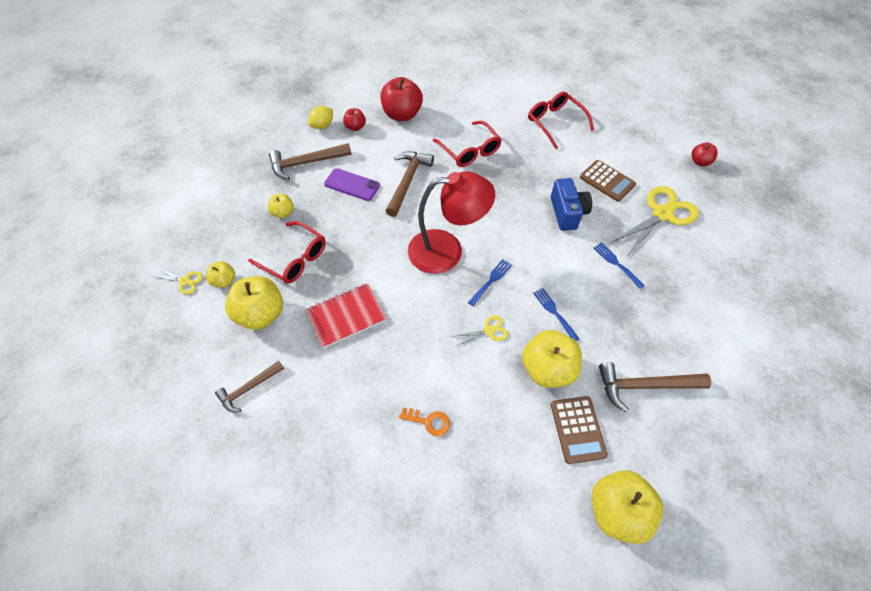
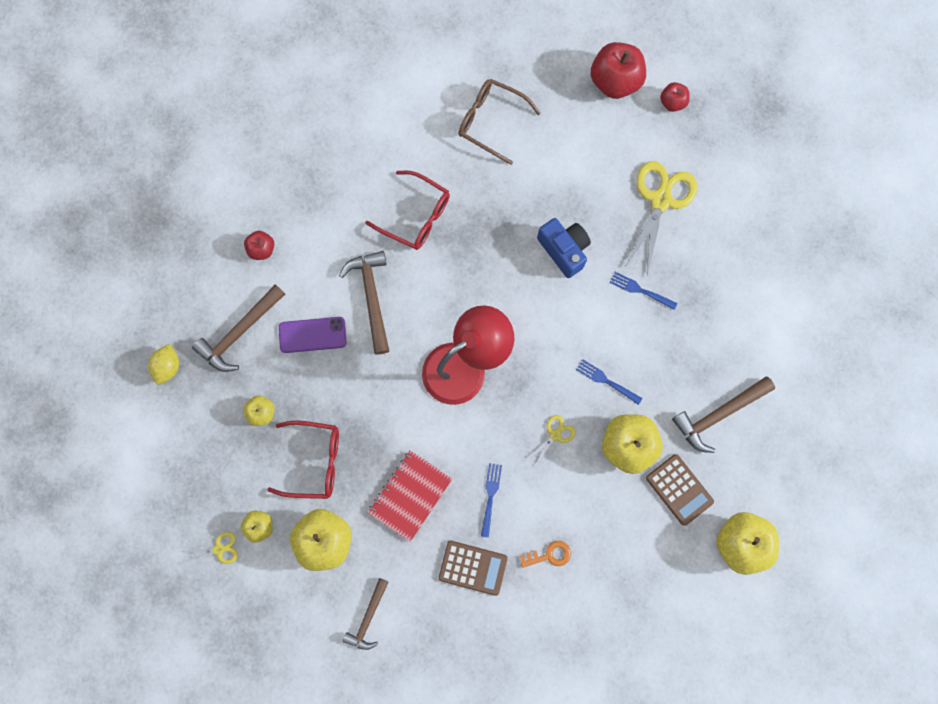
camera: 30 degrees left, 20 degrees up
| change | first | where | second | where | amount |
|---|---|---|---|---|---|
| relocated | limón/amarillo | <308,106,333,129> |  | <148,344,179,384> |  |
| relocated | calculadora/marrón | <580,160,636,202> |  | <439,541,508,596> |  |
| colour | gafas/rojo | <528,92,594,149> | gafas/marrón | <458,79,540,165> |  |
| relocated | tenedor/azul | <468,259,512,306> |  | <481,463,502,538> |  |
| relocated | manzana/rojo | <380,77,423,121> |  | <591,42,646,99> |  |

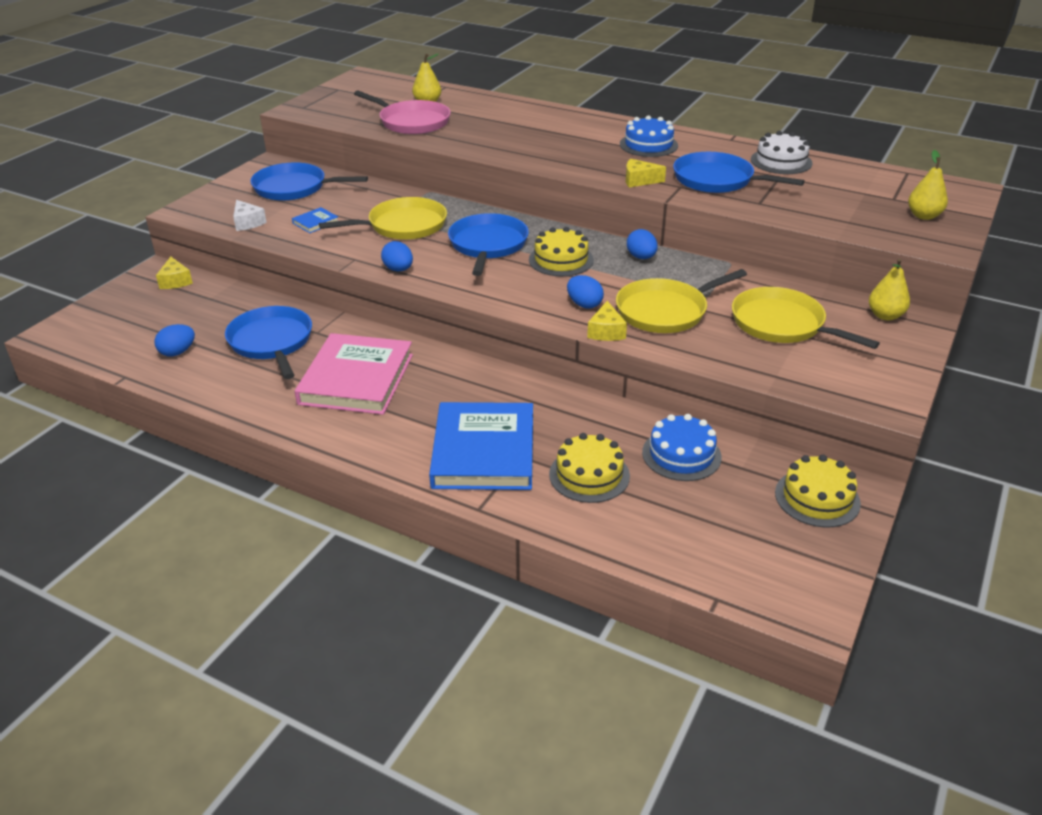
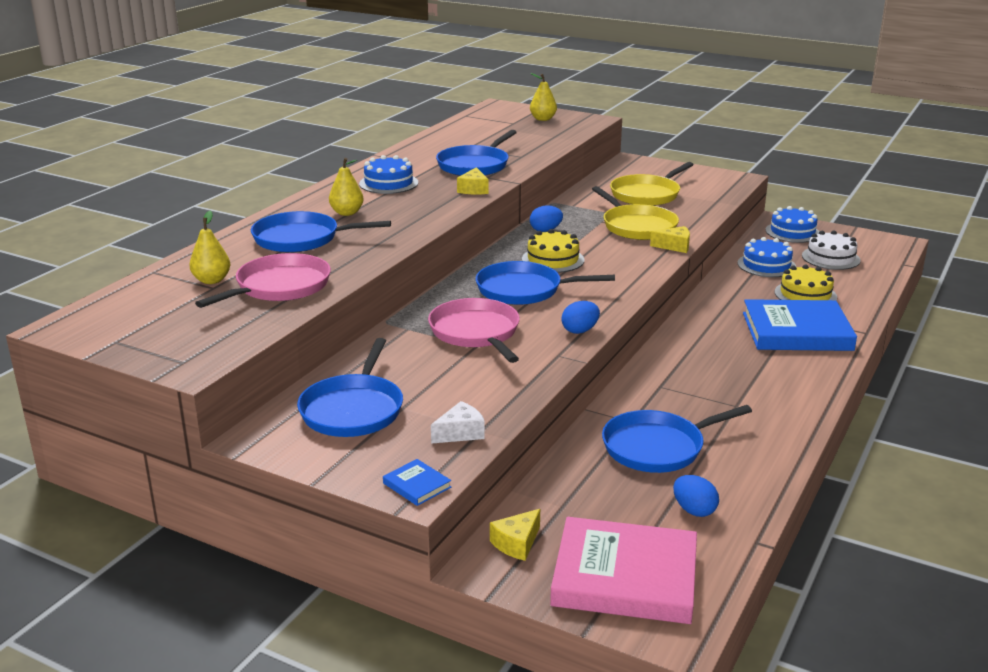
camera: 90 degrees left, 10 degrees down
| change | first | where | second | where | amount |
|---|---|---|---|---|---|
| appeared |  |  | sartén/azul | <251,211,391,253> |  |
| relocated | pera/amarillo | <869,259,910,320> |  | <329,158,364,216> |  |
| relocated | libro/azul | <292,207,338,233> |  | <383,459,451,506> |  |
| colour | sartén/amarillo | <319,197,447,240> | sartén/rosa | <428,298,520,363> |  |
| spun | queso/amarillo | <156,257,193,289> |  | <490,509,540,561> | 150 degrees clockwise |
| relocated | libro/rosa | <295,333,413,415> |  | <550,517,697,624> |  |
| colour | tarta/amarillo | <775,454,861,528> | tarta/azul | <765,206,820,243> |  |
| relocated | tarta/blanco | <751,131,813,174> |  | <802,230,861,270> |  |
| missing | huevo/azul | <567,275,604,308> |  |  |  |

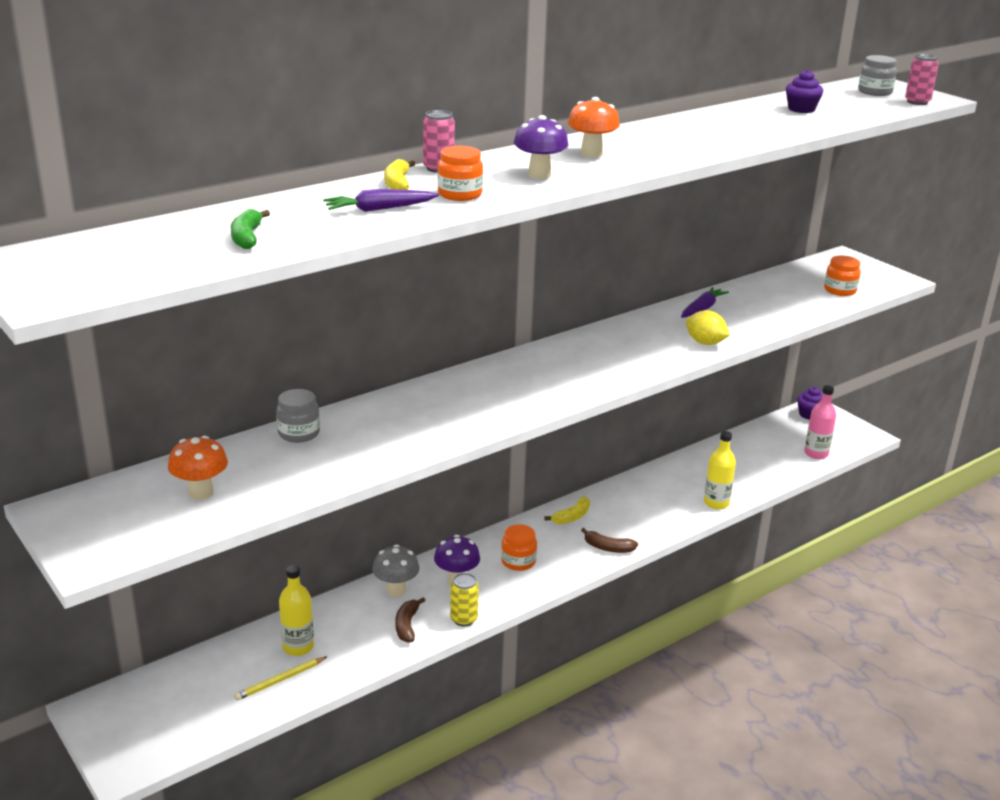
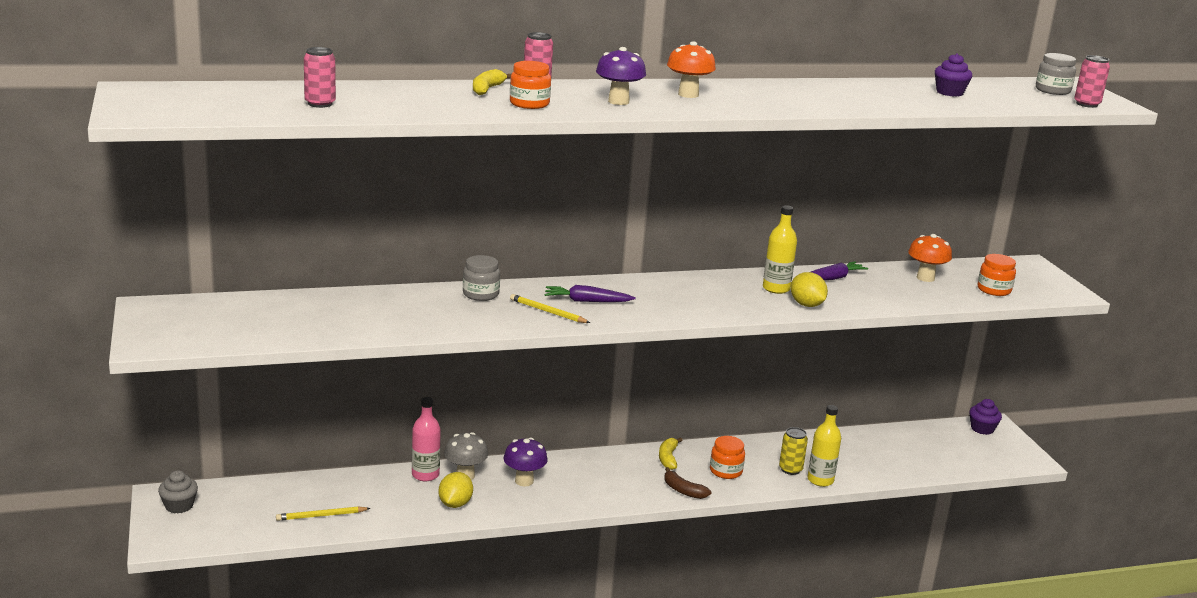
camera: 20 degrees right, 5 degrees down
| change | first | where | second | where | amount |
|---|---|---|---|---|---|
| appeared |  |  | magdalena/gris | <158,471,198,513> |  |
| exchanged | plátano/verde | <231,209,270,249> | lata/rosa | <304,47,336,108> |  |
| relocated | botella/rosa | <804,385,836,459> |  | <412,397,441,481> |  |
| exchanged | plátano/marrón | <395,597,425,643> | limón/amarillo | <439,472,473,508> |  |
| relocated | tarro/gris | <276,389,320,443> |  | <463,255,500,301> |  |
| appeared |  |  | lápiz/amarillo | <510,294,590,323> |  |
| relocated | zanahoria/morado | <323,189,439,212> |  | <545,285,636,302> |  |
| spun | plátano/amarillo | <544,496,590,524> |  | <659,437,683,470> | 120 degrees clockwise |
| relocated | tarro/naranja | <501,524,537,571> |  | <710,436,745,479> |  |
| relocated | botella/amarillo | <279,565,314,656> |  | <763,205,797,294> |  |
| relocated | lata/amarillo | <450,573,479,626> |  | <779,427,808,475> |  |
| relocated | seta/naranja | <168,436,228,500> |  | <908,234,952,282> |  |

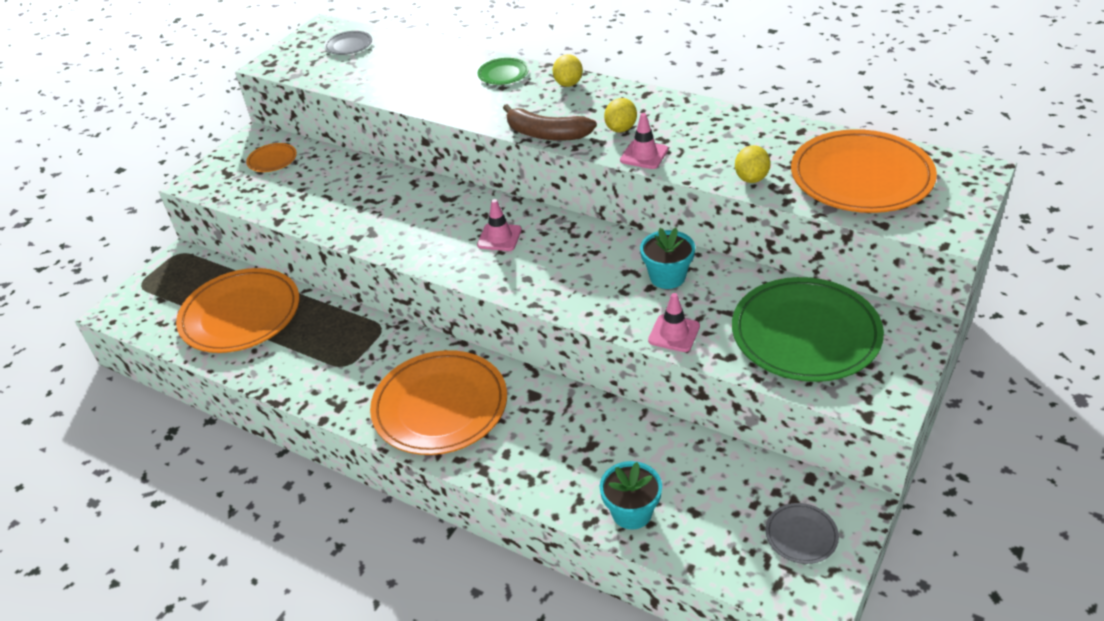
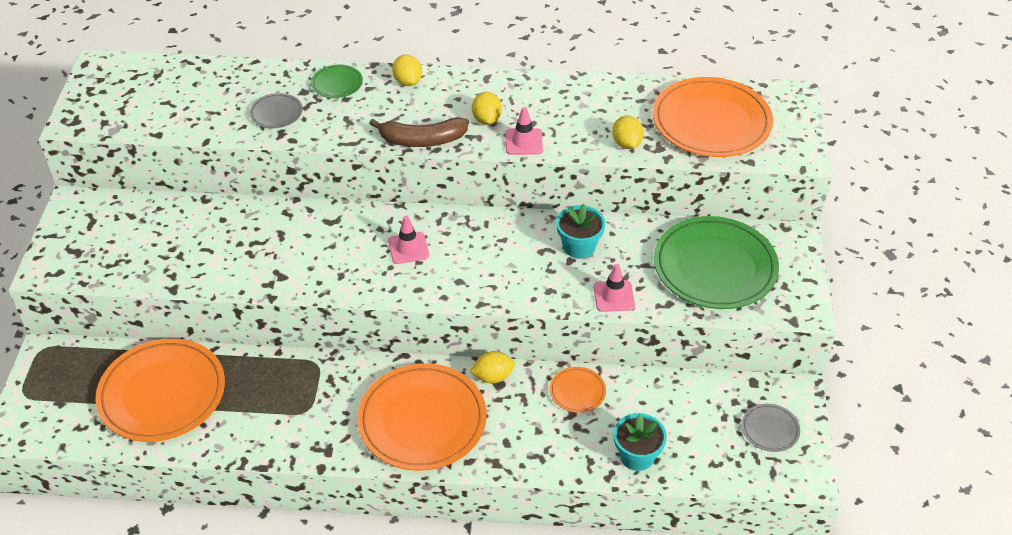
camera: 30 degrees left, 5 degrees up
| change | first | where | second | where | amount |
|---|---|---|---|---|---|
| relocated | plato/gris | <324,31,372,55> |  | <249,93,303,128> |  |
| appeared |  |  | limón/amarillo | <469,351,515,383> |  |
| relocated | plato/naranja | <246,143,297,172> |  | <550,367,606,413> |  |

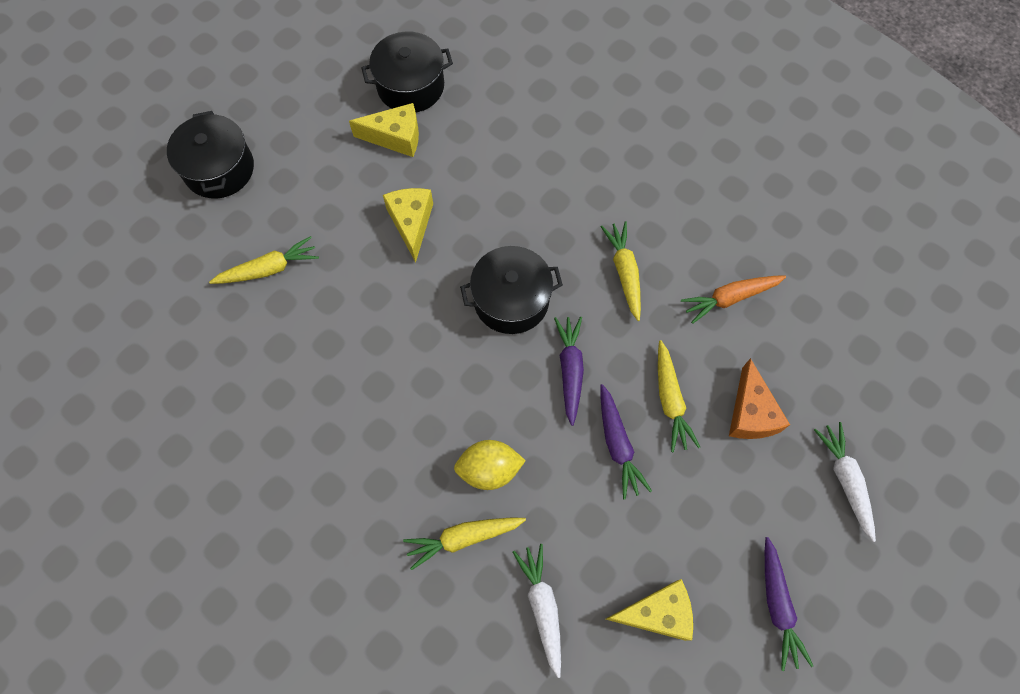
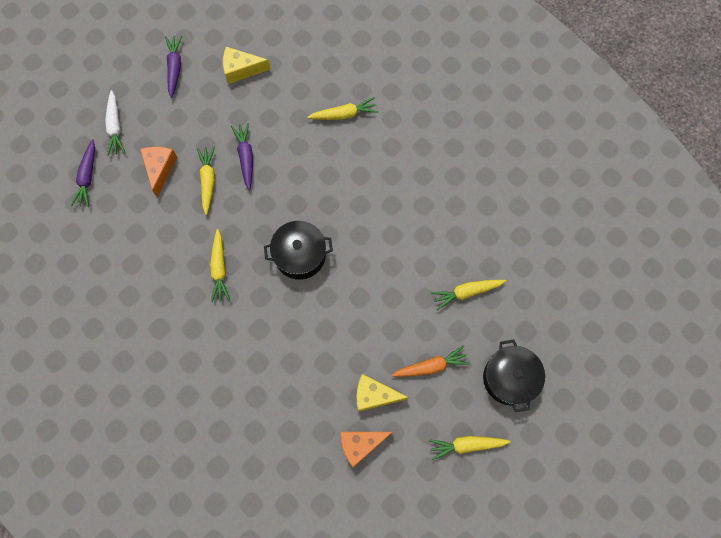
camera: 175 degrees left, 5 degrees up
| change | first | where | second | where | amount |
|---|---|---|---|---|---|
| relocated | zanahoria/morado | <554,317,584,426> |  | <71,139,95,207> |  |
| exchanged | olla/negro | <361,31,453,112> | queso/naranja | <340,432,392,467> |  |
| relocated | zanahoria/naranja | <681,276,786,324> |  | <392,346,470,377> |  |
| appeared |  |  | zanahoria/amarillo | <429,436,510,460> |  |
| missing | queso/amarillo | <383,188,433,263> |  |  |  |
| missing | limón/amarillo | <454,440,526,490> |  |  |  |
| missing | zanahoria/blanco | <513,544,561,678> |  |  |  |

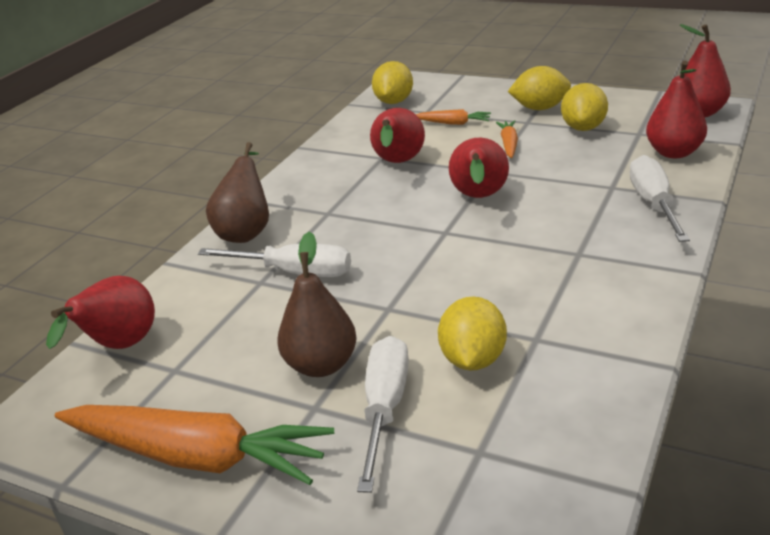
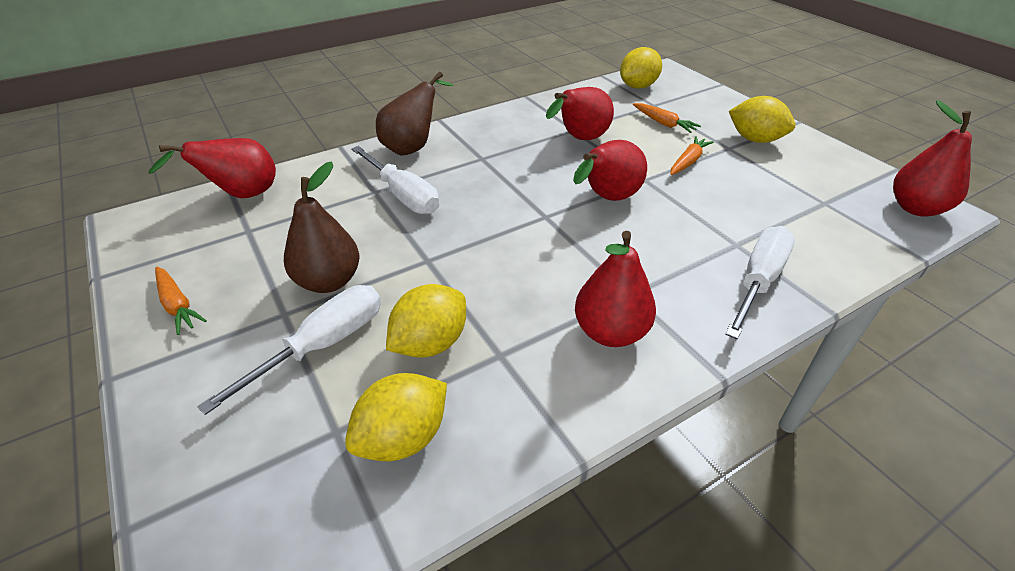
camera: 30 degrees right, 10 degrees up
| change | first | where | second | where | amount |
|---|---|---|---|---|---|
| size | zanahoria/naranja | <55,405,334,485> |  | <155,267,207,335> | x0.45 |
| relocated | limón/amarillo | <561,83,608,131> |  | <345,373,447,461> |  |
| relocated | pera/rojo | <646,60,707,158> |  | <575,231,656,347> |  |

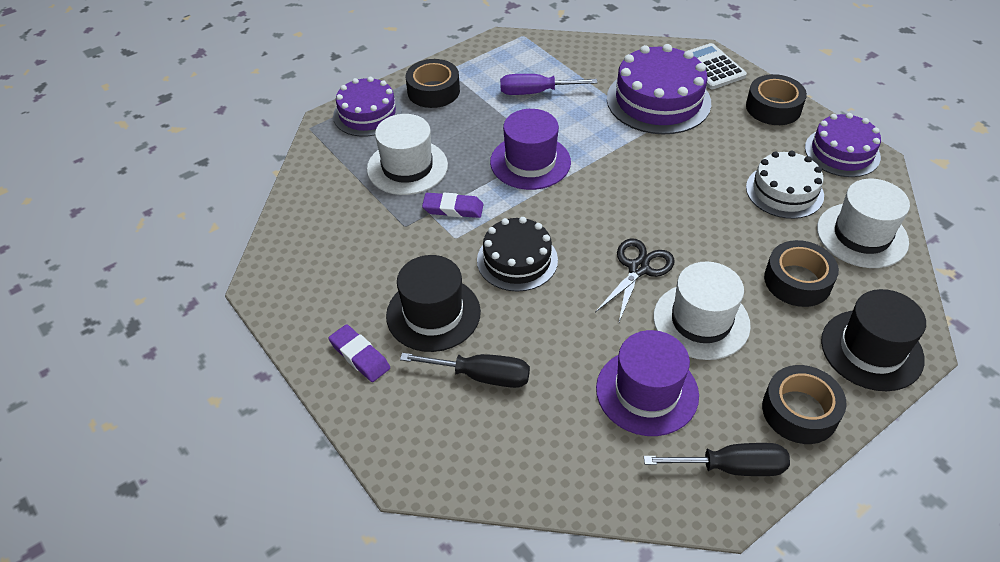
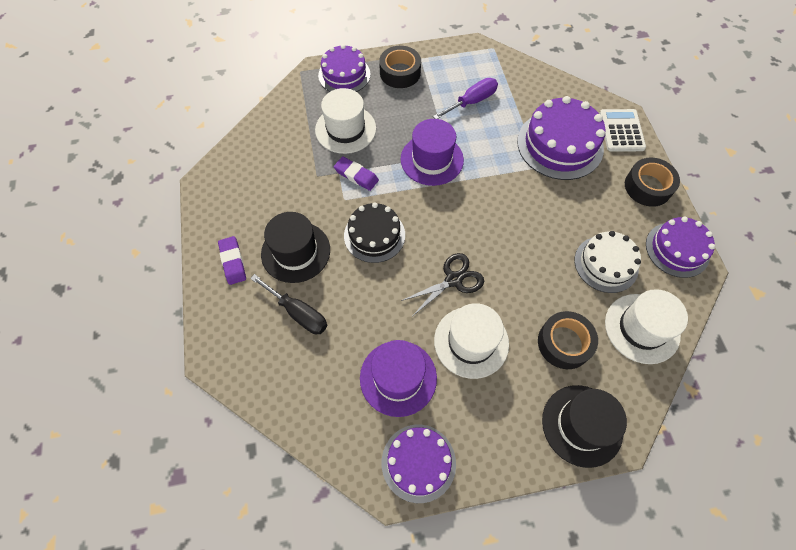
camera: 25 degrees right, 15 degrees up
| change | first | where | second | where | amount |
|---|---|---|---|---|---|
| exchanged | destornillador/negro | <644,443,790,476> | tarta/morado | <382,425,456,503> |  |
| spun | destornillador/morado | <500,74,598,95> |  | <433,78,498,119> | 120 degrees clockwise |
| missing | cinta adhesiva/negro | <762,365,847,444> |  |  |  |

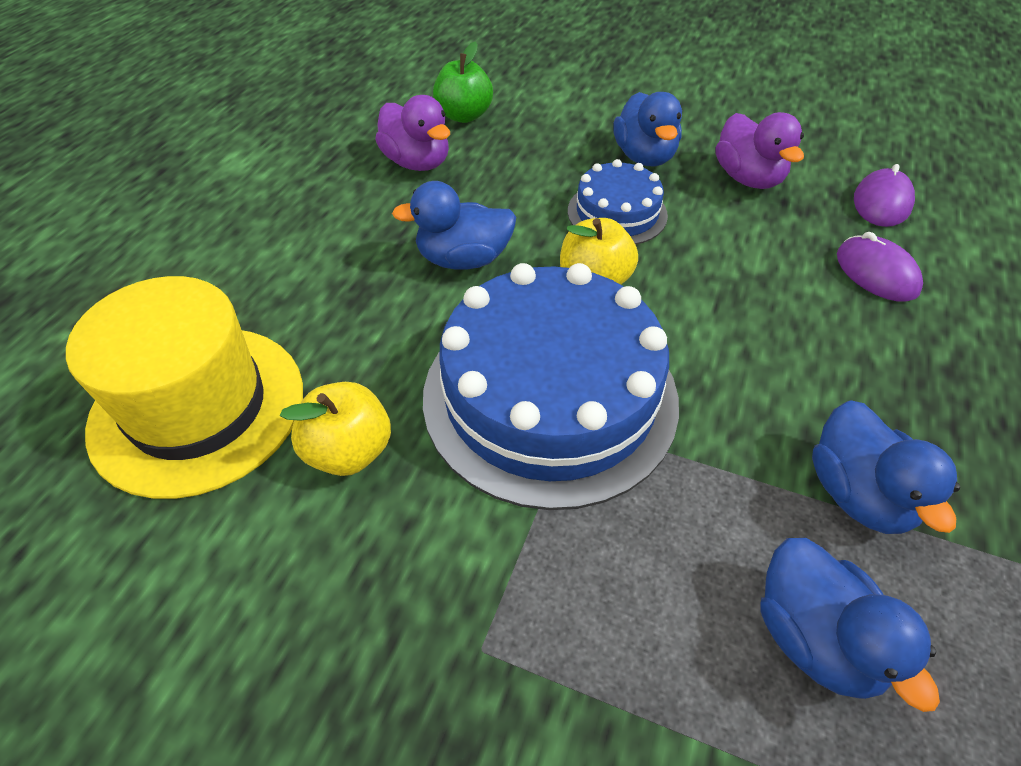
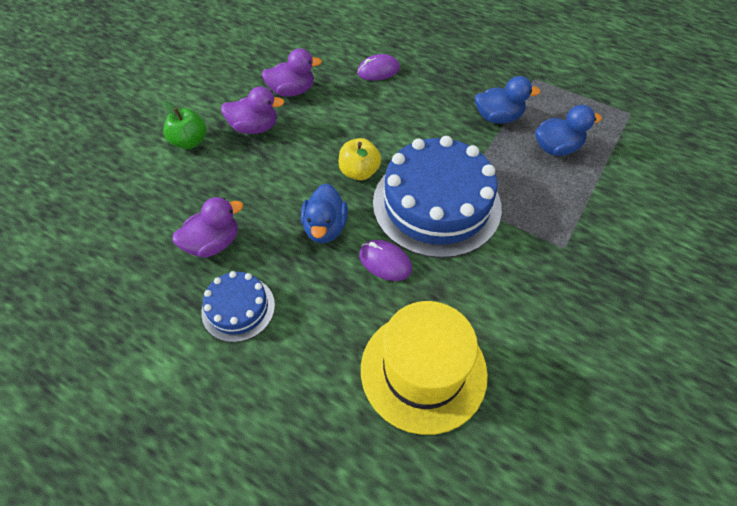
camera: 80 degrees left, 5 degrees up
| change | first | where | second | where | amount |
|---|---|---|---|---|---|
| relocated | manzana/verde | <433,42,493,123> |  | <162,101,206,149> |  |
| relocated | tarta/azul | <568,159,668,245> |  | <201,271,275,342> |  |
| colour | pato/azul | <613,92,682,166> | pato/morado | <221,86,284,134> |  |
| relocated | ratón/morado | <854,164,915,227> |  | <359,240,412,281> |  |
| missing | manzana/amarillo | <280,382,391,476> |  |  |  |

